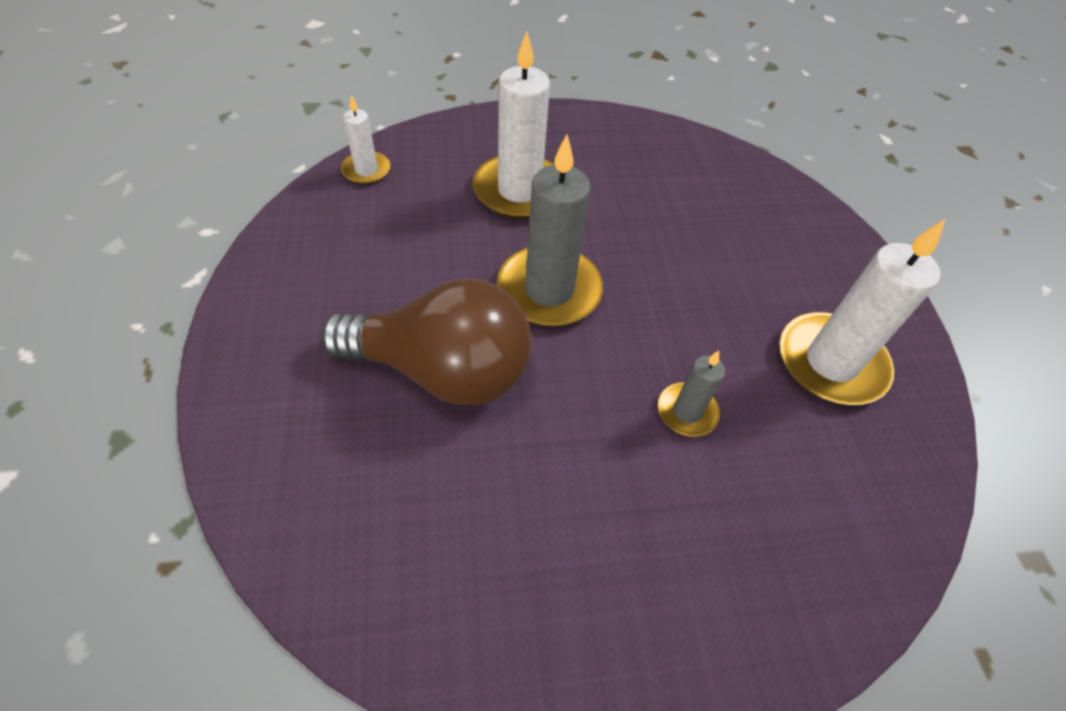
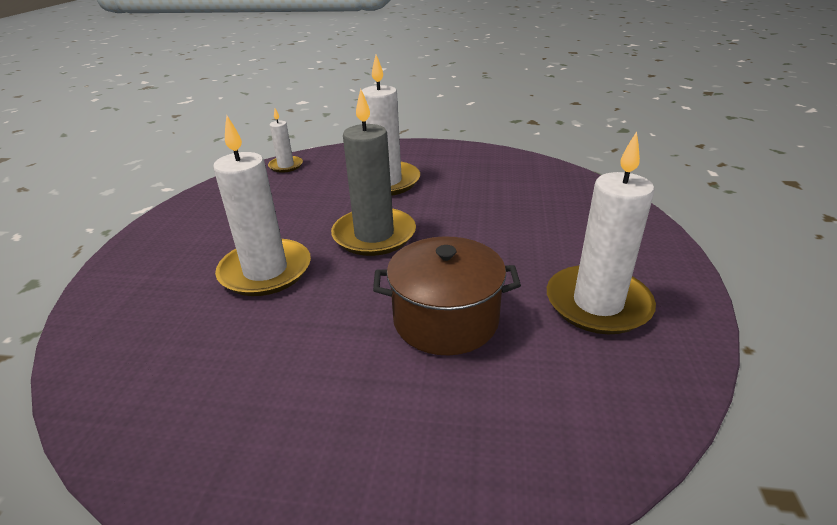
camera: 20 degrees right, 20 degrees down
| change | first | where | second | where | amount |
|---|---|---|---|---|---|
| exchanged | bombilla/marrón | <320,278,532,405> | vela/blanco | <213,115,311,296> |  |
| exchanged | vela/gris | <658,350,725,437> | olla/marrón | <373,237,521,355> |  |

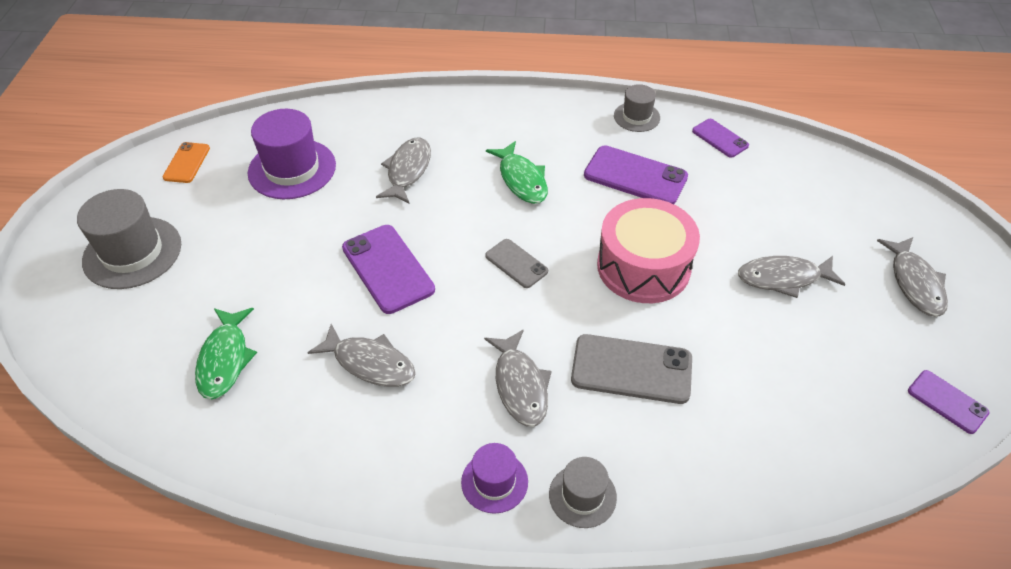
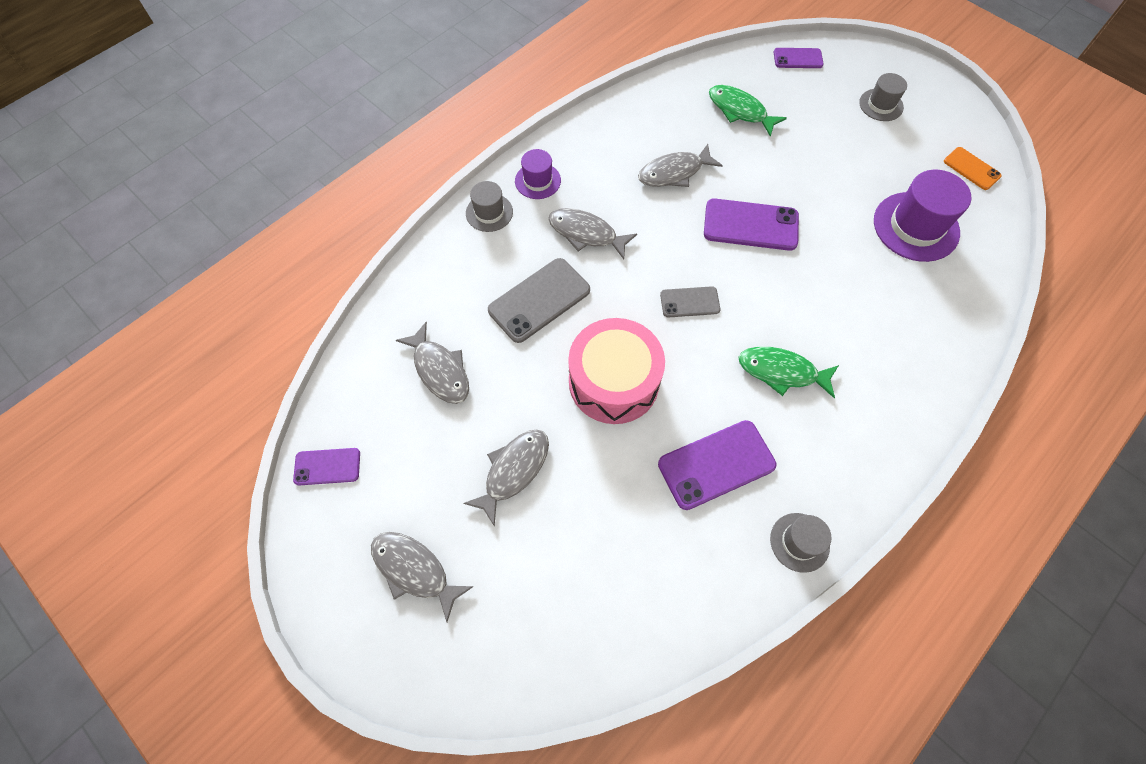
camera: 130 degrees right, 15 degrees up
| change | first | where | second | where | amount |
|---|---|---|---|---|---|
| relocated | pez/gris | <376,137,431,204> |  | <396,322,469,404> |  |
| relocated | móvil/morado | <692,119,749,158> |  | <774,48,824,68> |  |
| size | sombrero/gris | <77,189,181,289> |  | <859,73,907,121> | x0.57 |

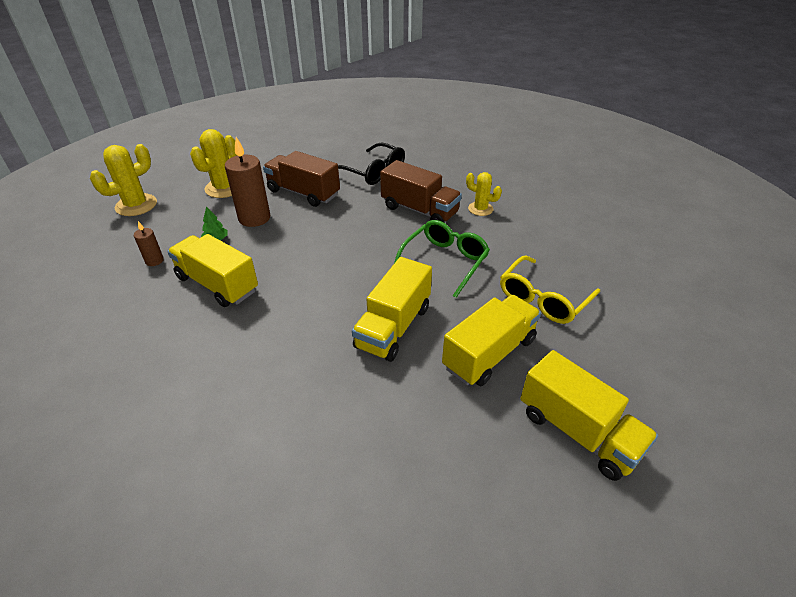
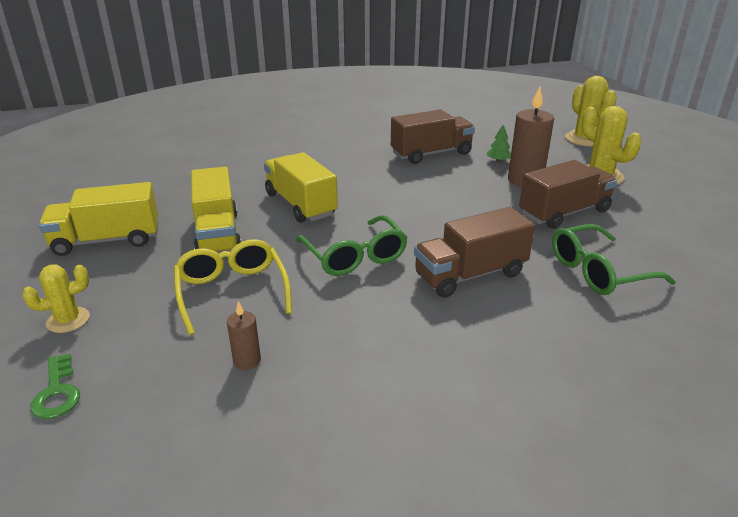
camera: 120 degrees right, 10 degrees down
| change | first | where | second | where | amount |
|---|---|---|---|---|---|
| relocated | cactus/amarillo | <466,172,502,216> |  | <23,265,90,333> |  |
| appeared |  |  | llave/verde | <30,354,80,419> |  |
| relocated | vela/marrón | <134,221,164,266> |  | <227,301,261,370> |  |
| colour | camión/amarillo | <167,234,258,307> | camión/marrón | <391,109,475,164> |  |
| colour | gafas/negro | <338,142,405,185> | gafas/verde | <552,224,676,295> |  |

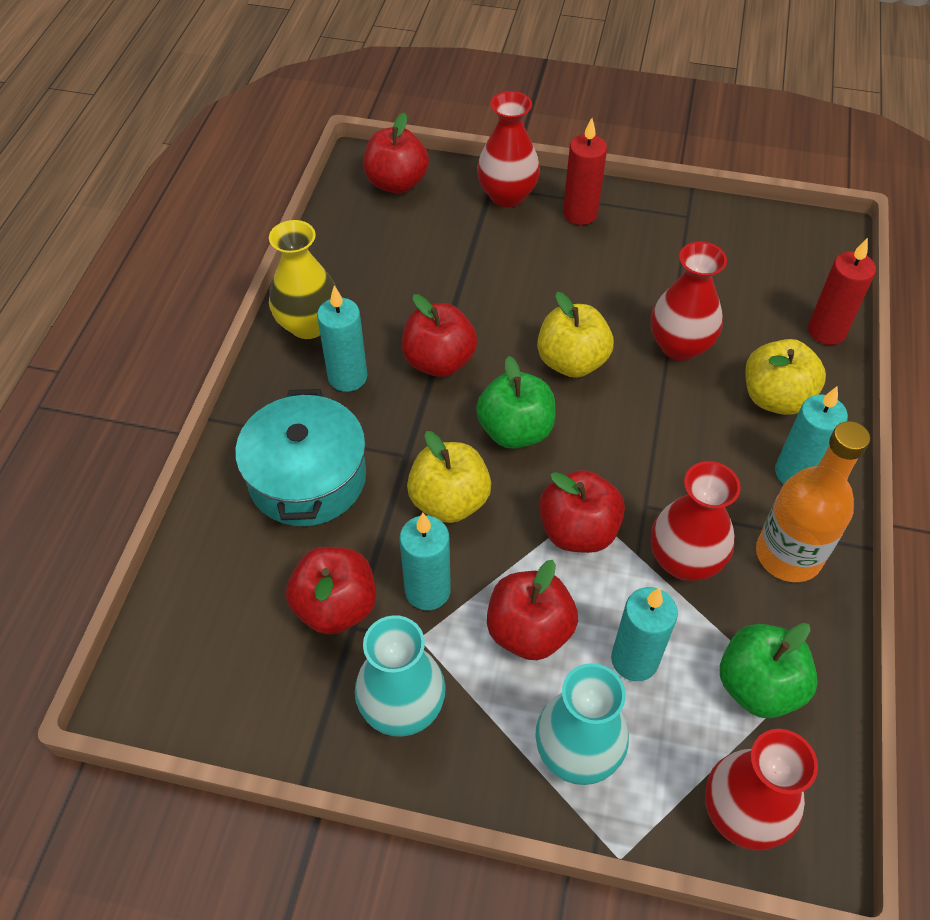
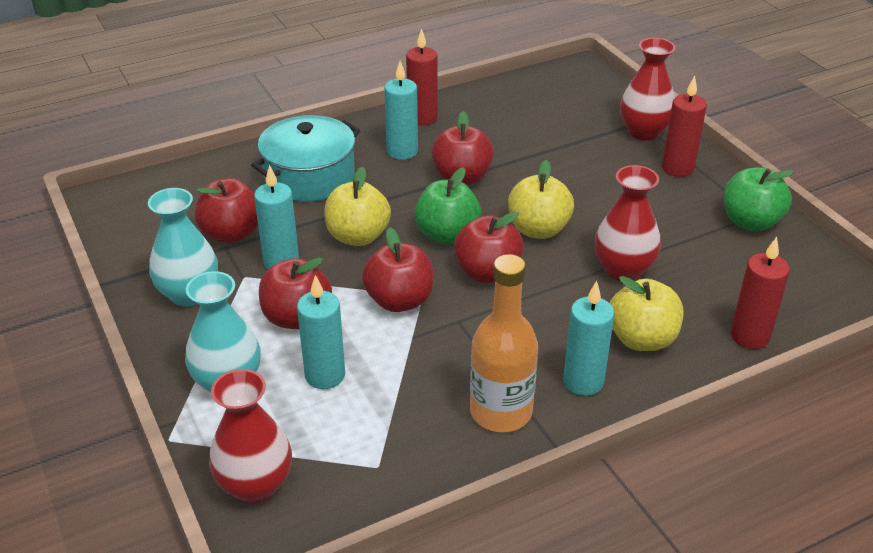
camera: 50 degrees right, 15 degrees down
| change | first | where | second | where | amount |
|---|---|---|---|---|---|
| exchanged | florero/amarillo | <269,220,337,339> | vela/rojo | <406,28,437,125> |  |
| relocated | manzana/rojo | <363,113,429,193> |  | <454,211,524,283> |  |
| relocated | manzana/verde | <720,623,818,718> |  | <724,167,793,231> |  |
| missing | florero/rojo | <651,461,741,581> |  |  |  |

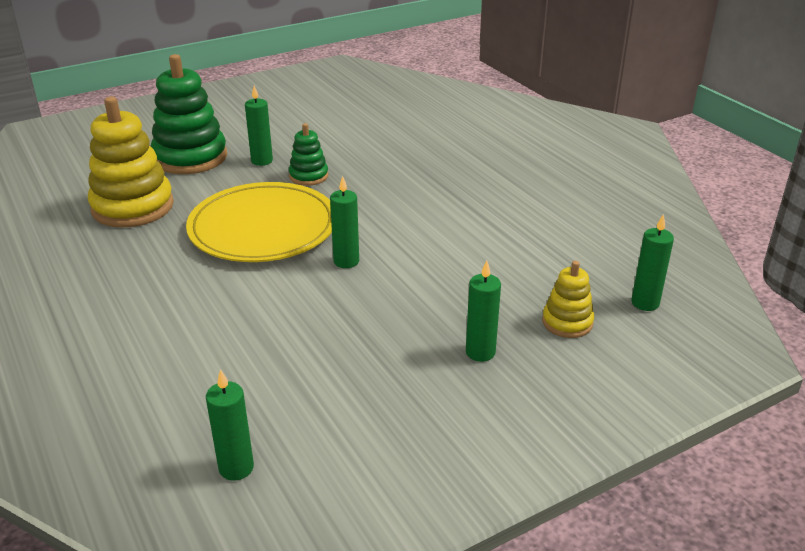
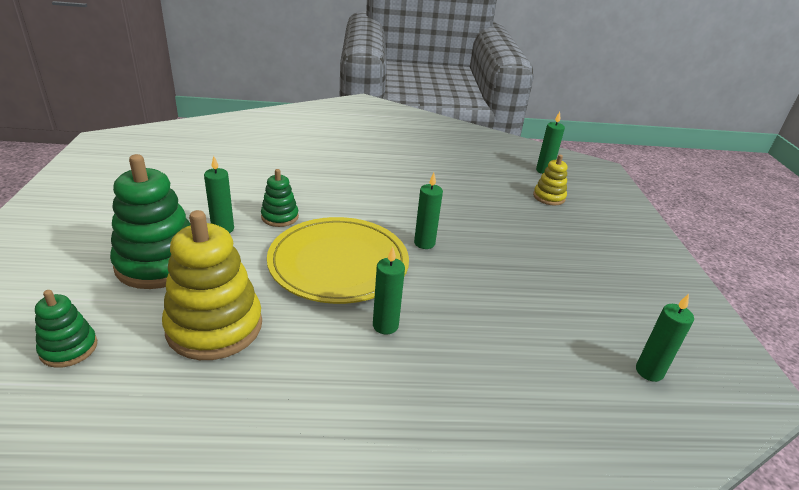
camera: 65 degrees left, 0 degrees up
| change | first | where | second | where | amount |
|---|---|---|---|---|---|
| appeared |  |  | juguete apilable/verde | <35,290,97,368> |  |
| relocated | vela/verde | <466,260,501,362> |  | <373,246,405,334> |  |

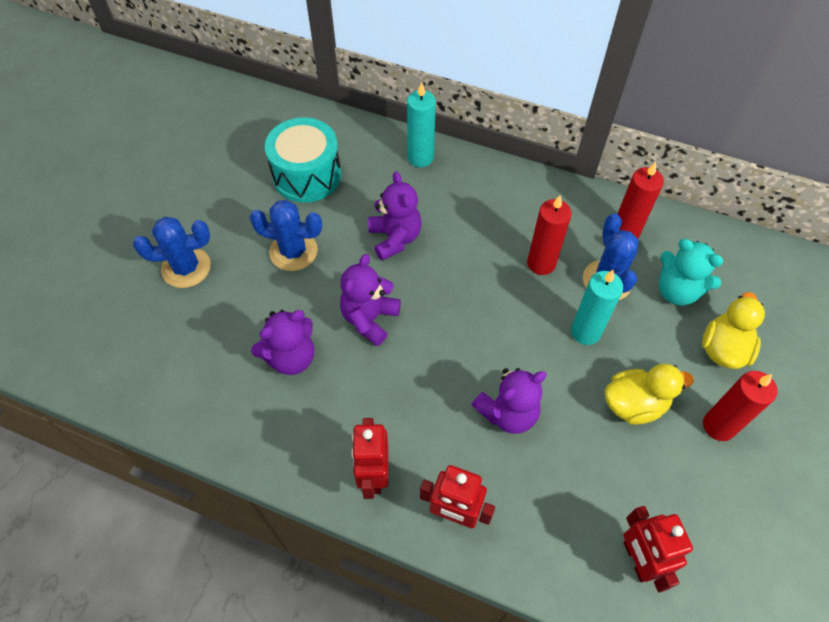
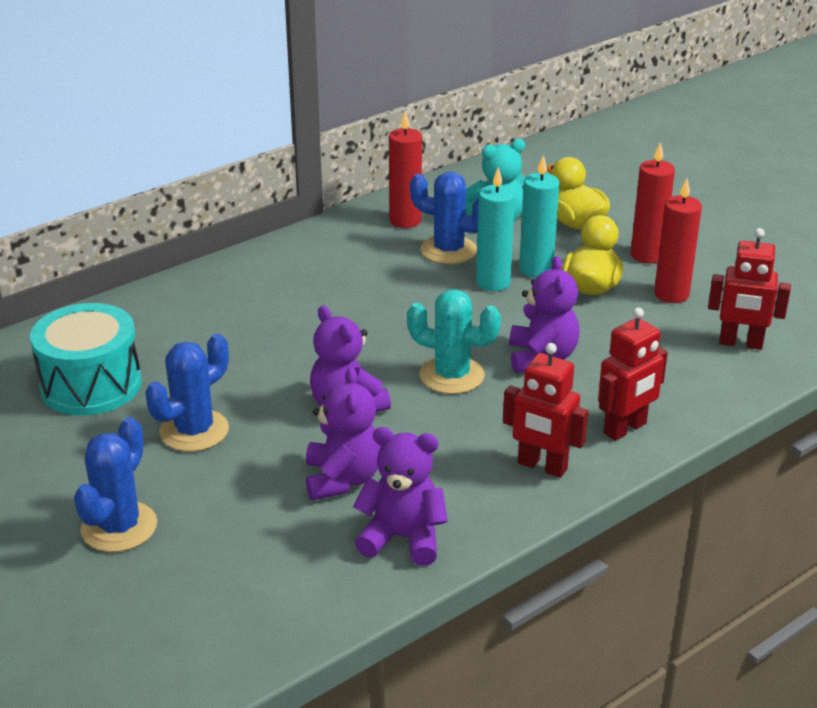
camera: 60 degrees left, 25 degrees down
| change | first | where | second | where | amount |
|---|---|---|---|---|---|
| relocated | osito/morado | <368,171,422,261> |  | <353,427,448,566> |  |
| appeared |  |  | cactus/turquesa | <407,289,501,394> |  |
| relocated | vela/turquesa | <407,82,436,167> |  | <519,155,560,278> |  |
| relocated | vela/rojo | <527,195,572,275> |  | <654,178,702,303> |  |

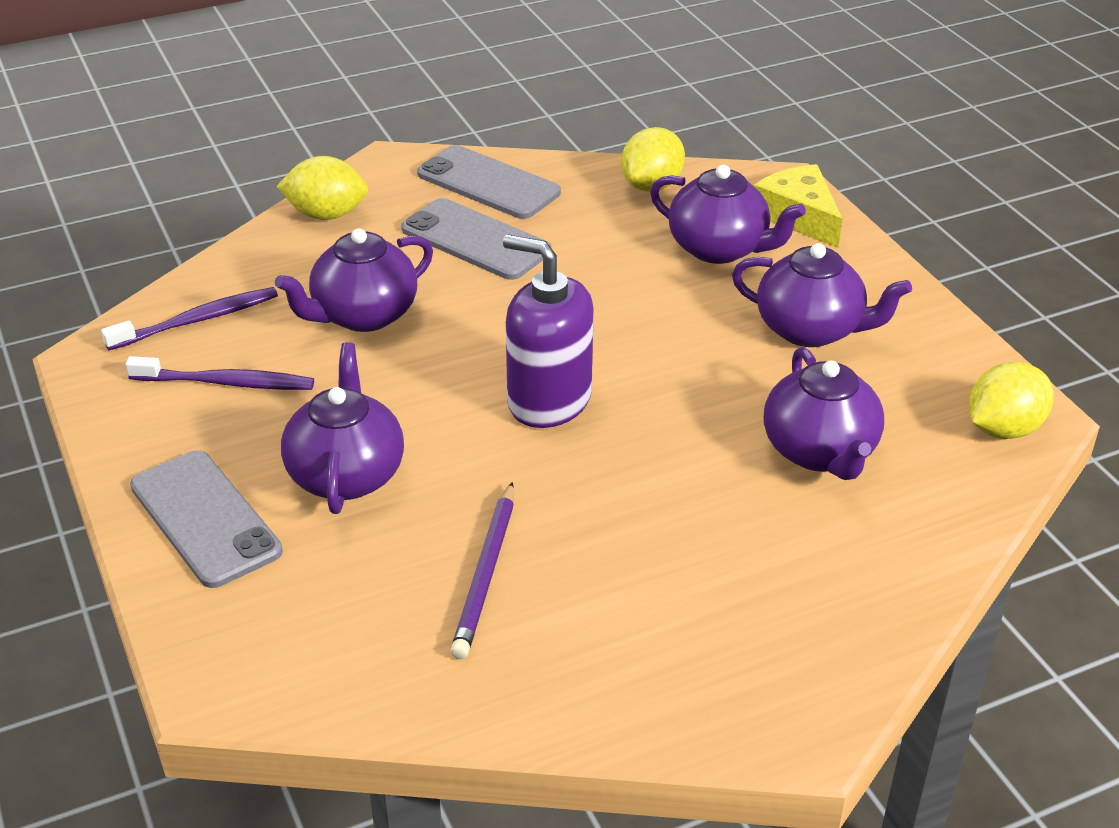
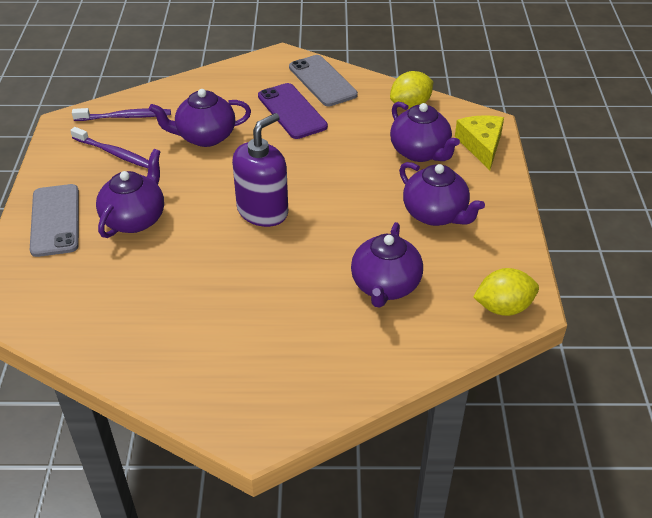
camera: 25 degrees right, 5 degrees up
| change | first | where | second | where | amount |
|---|---|---|---|---|---|
| spun | dispensador de jabón/morado | <503,235,594,428> |  | <232,113,288,227> | 75 degrees clockwise |
| colour | móvil/gris | <401,198,552,280> | móvil/morado | <258,83,328,139> |  |
| missing | limón/amarillo | <277,156,368,220> |  |  |  |
| missing | lápiz/morado | <450,482,514,659> |  |  |  |

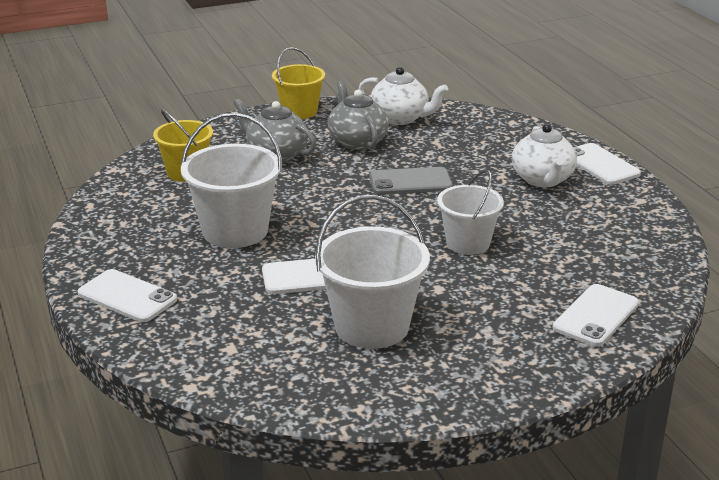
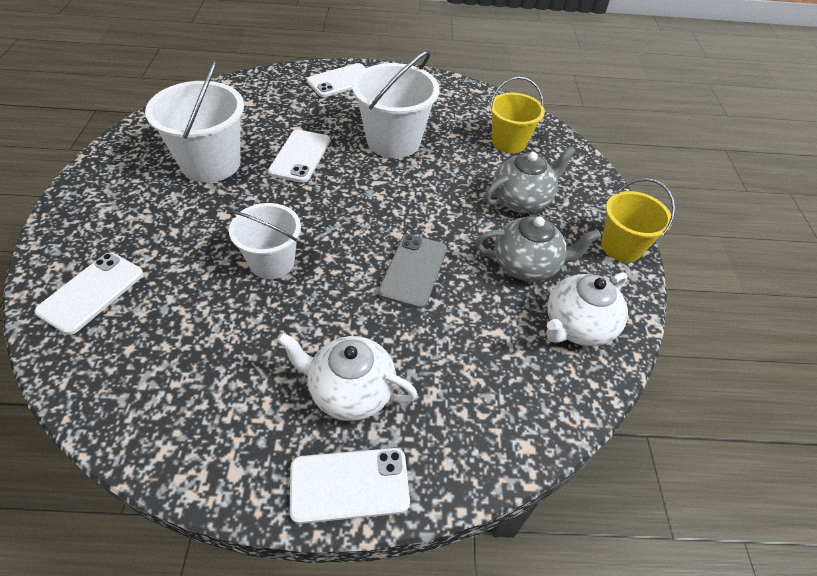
camera: 110 degrees right, 20 degrees up
| change | first | where | second | where | amount |
|---|---|---|---|---|---|
| spun | móvil/blanco | <552,284,639,347> |  | <34,253,144,335> | 60 degrees clockwise |

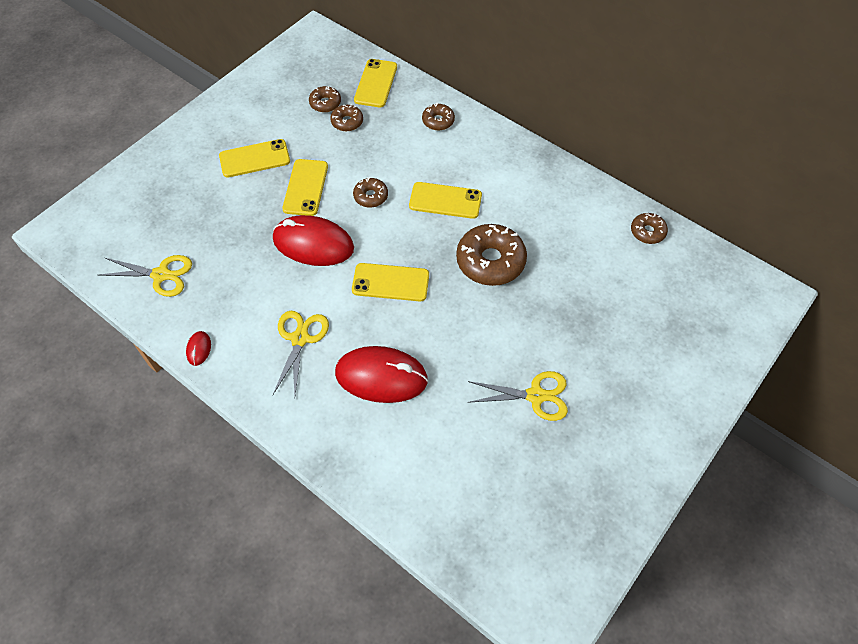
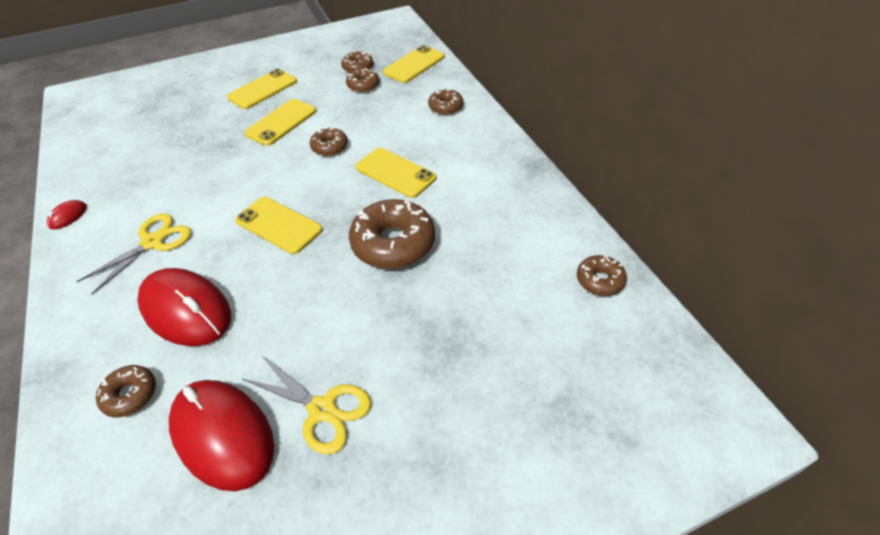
camera: 30 degrees right, 10 degrees down
| change | first | where | second | where | amount |
|---|---|---|---|---|---|
| appeared |  |  | rosquilla/marrón | <96,365,156,417> |  |
| relocated | ratón/rojo | <273,215,354,266> |  | <169,380,274,491> |  |
| spun | móvil/amarillo | <219,139,290,177> |  | <227,69,297,109> | 60 degrees counterclockwise |
| missing | tijeras/amarillo | <99,255,192,297> |  |  |  |

